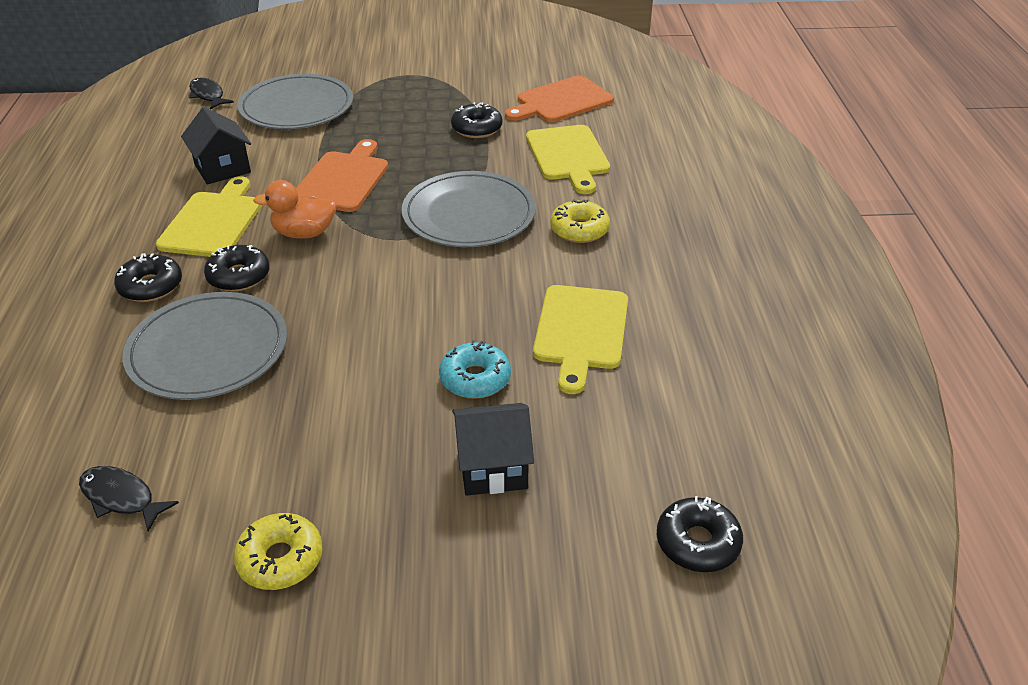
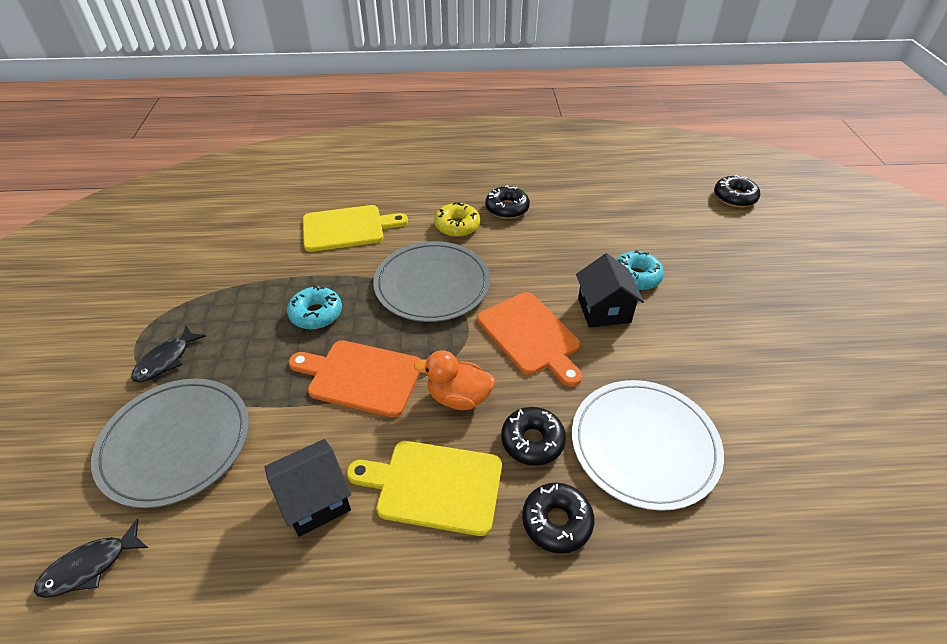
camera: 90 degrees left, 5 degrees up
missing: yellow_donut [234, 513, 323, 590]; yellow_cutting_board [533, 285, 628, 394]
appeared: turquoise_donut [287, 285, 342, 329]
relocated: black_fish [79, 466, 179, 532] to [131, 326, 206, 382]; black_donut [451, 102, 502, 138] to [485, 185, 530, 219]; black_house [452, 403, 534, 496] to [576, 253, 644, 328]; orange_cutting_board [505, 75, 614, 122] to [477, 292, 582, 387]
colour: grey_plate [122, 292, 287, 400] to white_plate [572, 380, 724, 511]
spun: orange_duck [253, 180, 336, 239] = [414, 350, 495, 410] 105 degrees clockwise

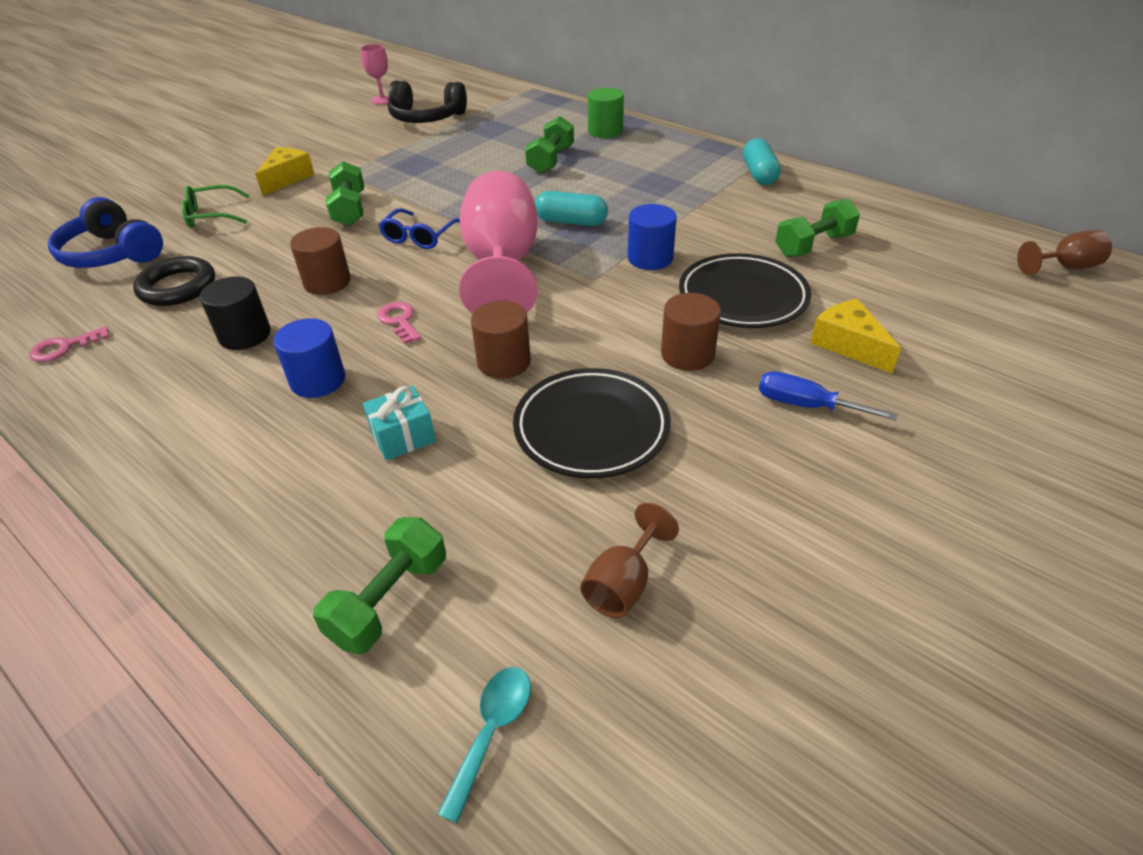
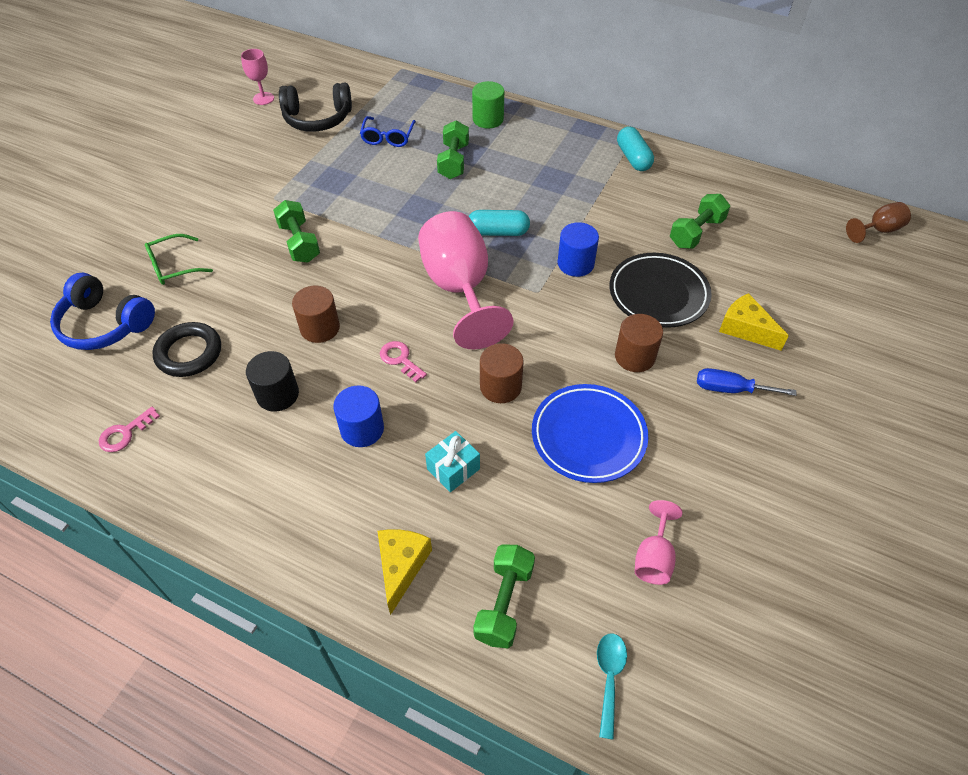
camera: 15 degrees left, 10 degrees up
relocated: yellow_cheese [255, 147, 315, 196] to [377, 529, 432, 615]; blue_glasses [378, 208, 460, 249] to [360, 116, 416, 147]
colour: black_plate [513, 368, 671, 478] to blue_plate [532, 384, 648, 483]; brown_goblet [580, 503, 679, 618] to pink_goblet [635, 500, 682, 585]

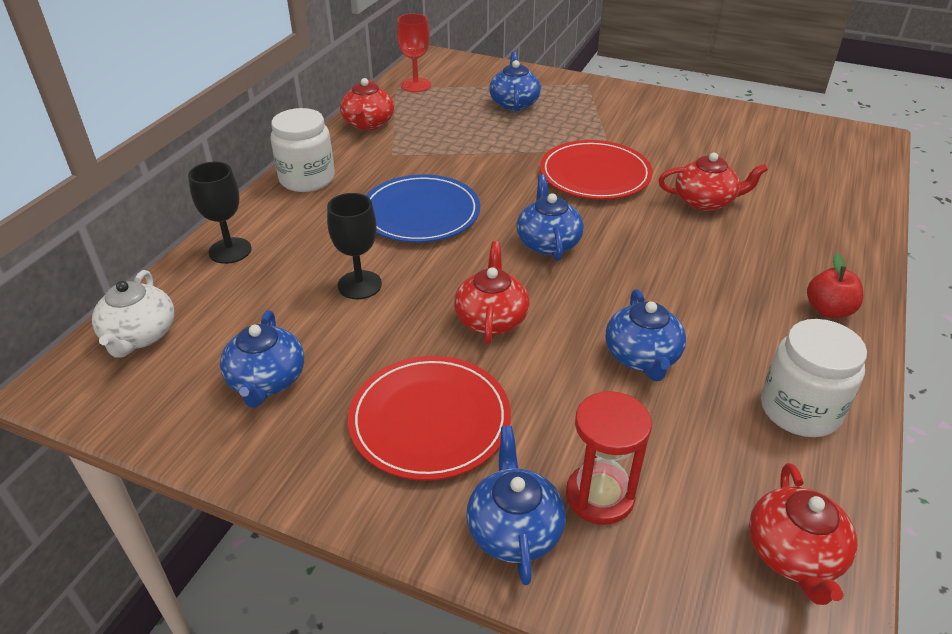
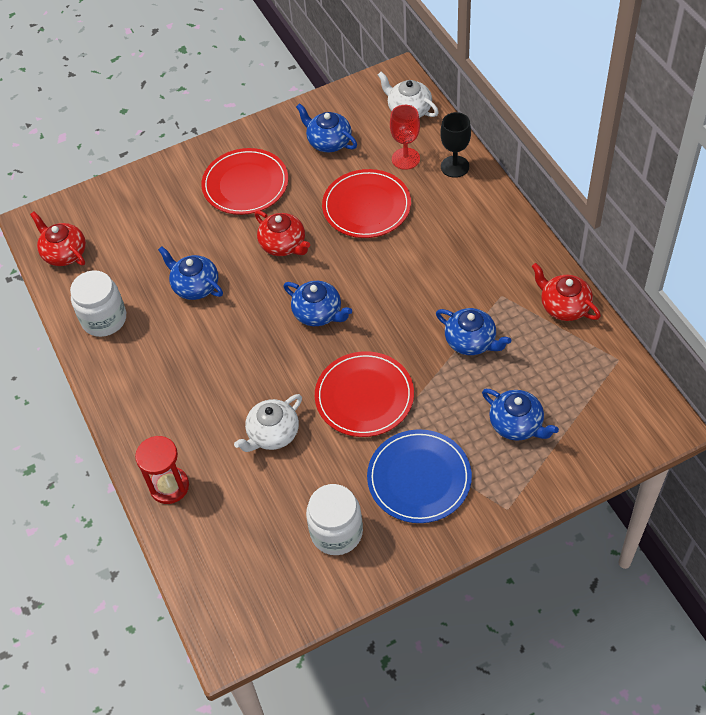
camera: 135 degrees right, 15 degrees up
missing: red_apple [807, 253, 864, 318]
relocated: white_jar [270, 108, 335, 192] to [306, 484, 363, 555]; blue_plate [366, 174, 480, 243] to [367, 429, 472, 523]; red_goblet [397, 14, 431, 92] to [390, 105, 420, 170]; blue_teapot [466, 426, 566, 585] to [436, 308, 511, 355]; red_hourglass [566, 391, 652, 525] to [135, 436, 189, 504]
exchanged: black_goblet [327, 193, 382, 299] to red_plate [322, 169, 411, 238]
colour: red_teapot [658, 152, 768, 211] to white_teapot [234, 394, 302, 452]

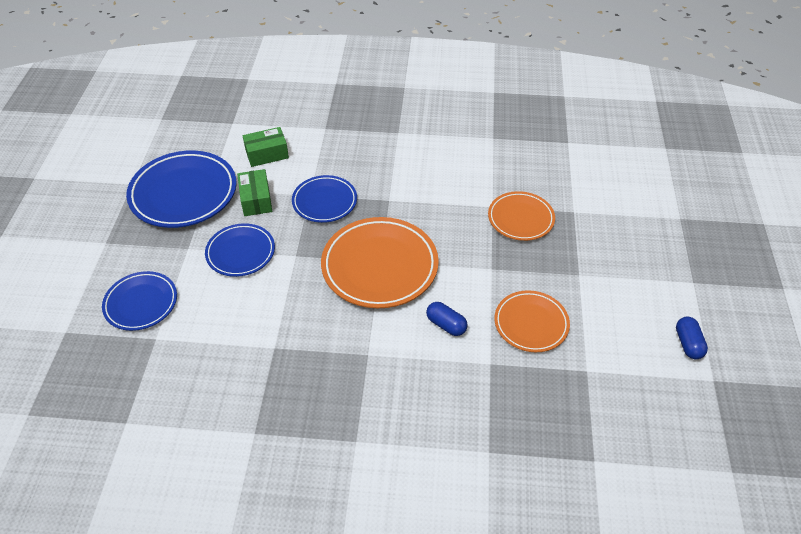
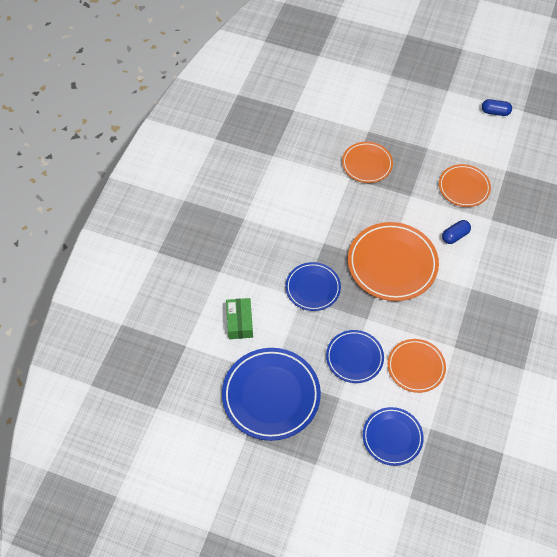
camera: 75 degrees left, 10 degrees up
missing: green_box [237, 169, 272, 216]
appeared: orange_plate [388, 339, 446, 393]

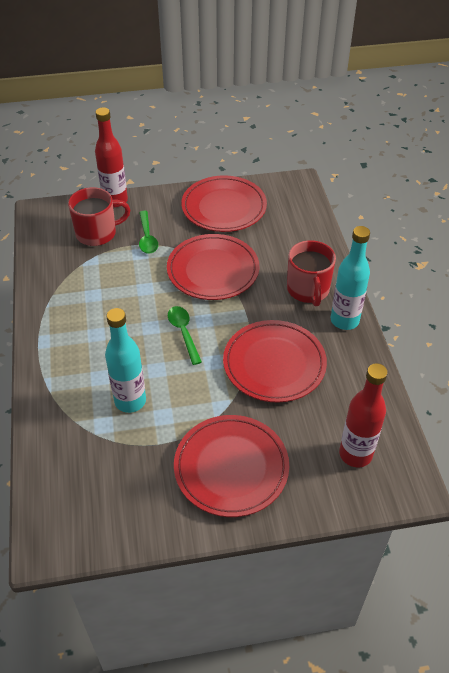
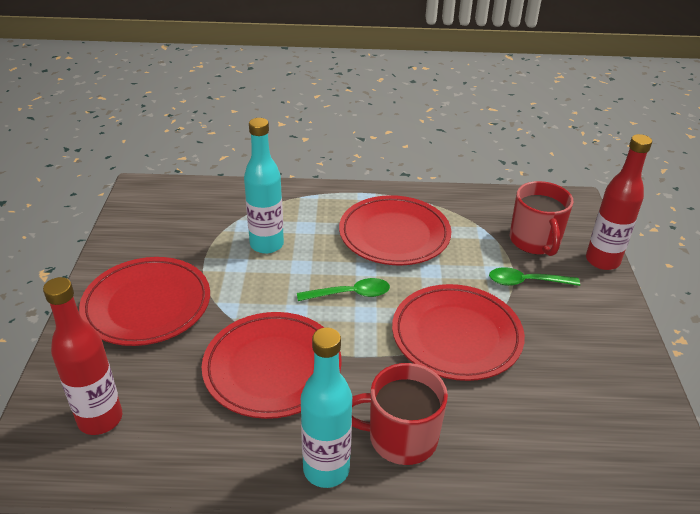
camera: 100 degrees right, 10 degrees down
relocated: red_plate [181, 175, 267, 232] to [339, 195, 451, 265]

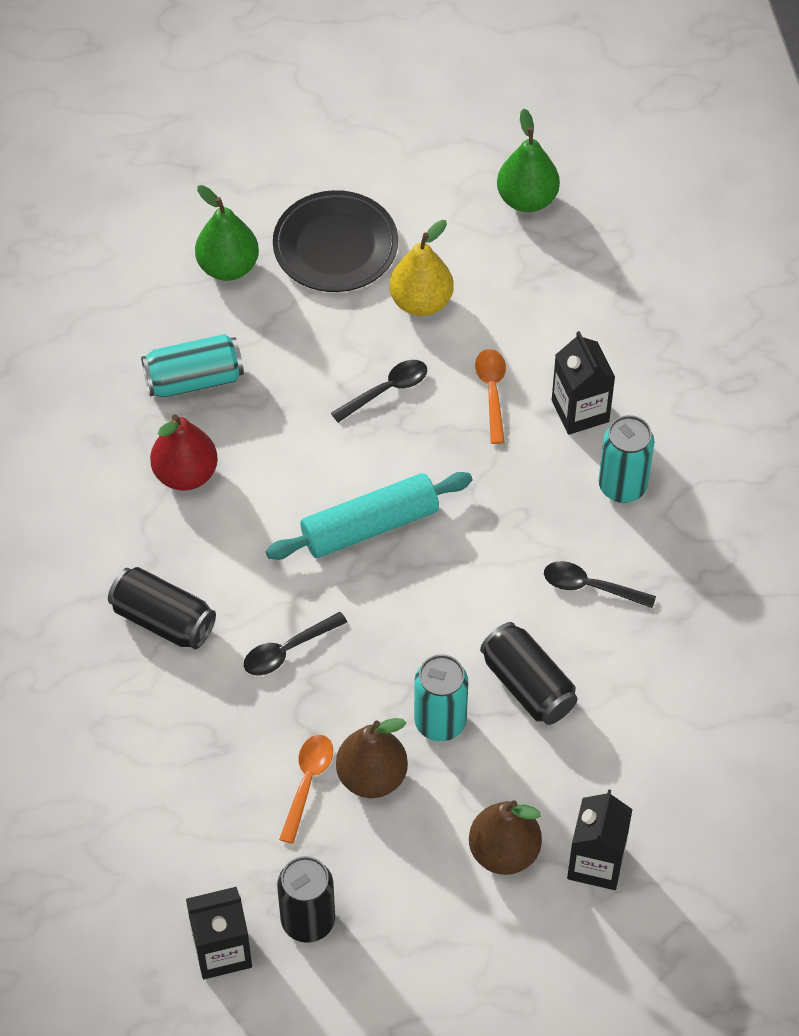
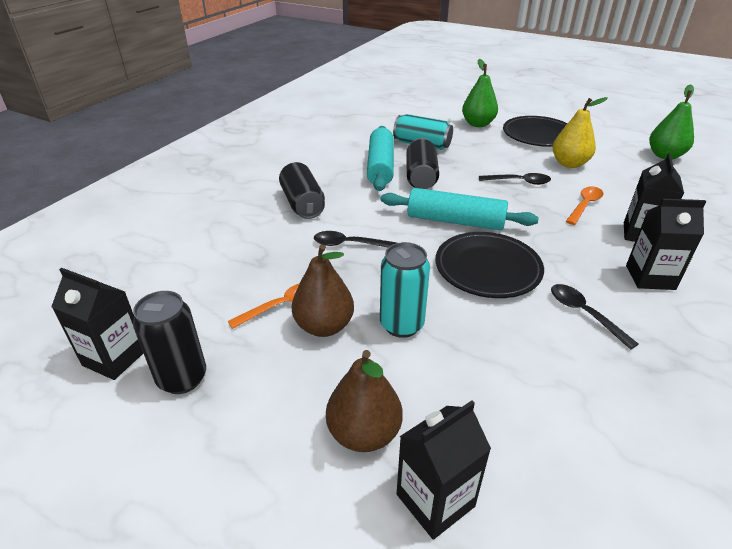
camera: 40 degrees right, 20 degrees down
appeared: black_plate [435, 232, 544, 298]
relocated: black_can [480, 622, 578, 725] to [406, 138, 439, 189]
exchanged: red_pear [150, 414, 218, 490] to turquoise_rolling_pin [367, 126, 394, 191]; turquoise_can [598, 415, 655, 503] to black_carton [626, 199, 706, 290]

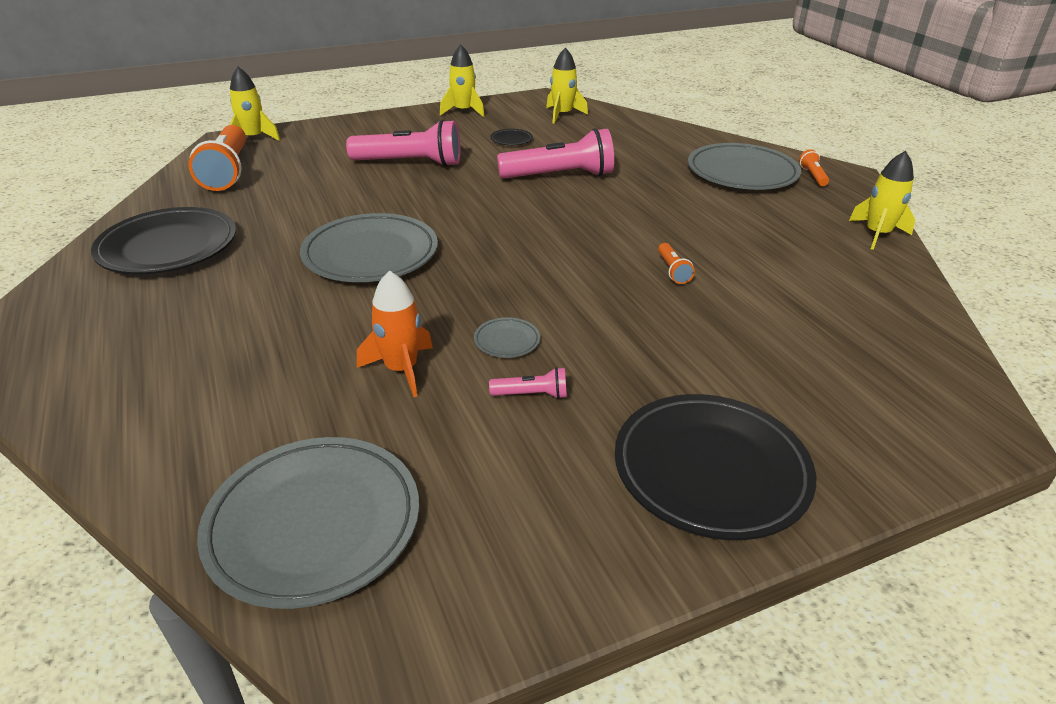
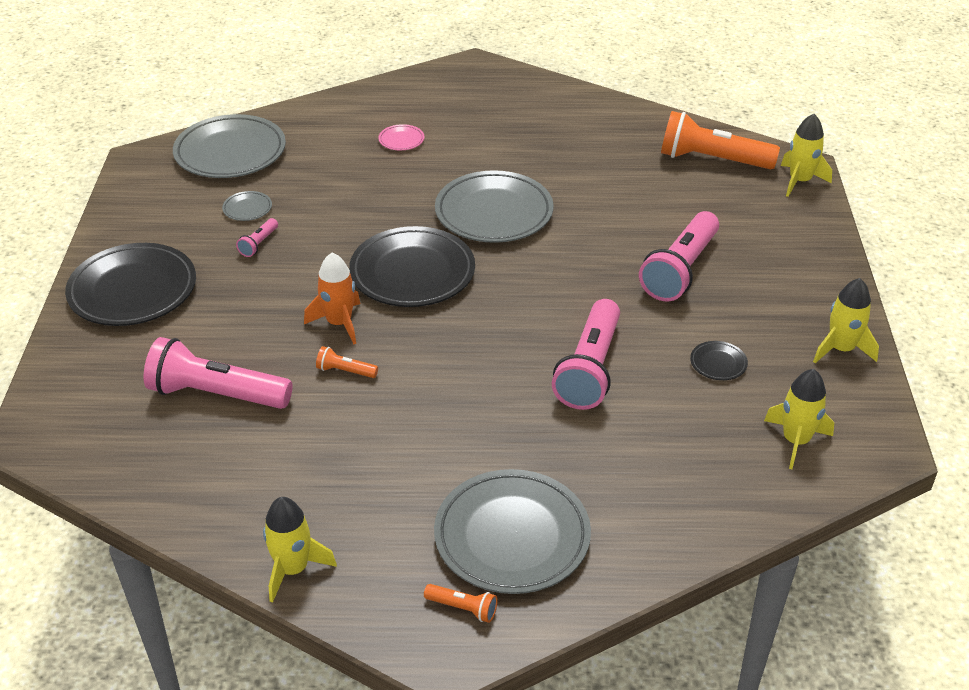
camera: 115 degrees right, 5 degrees up
appeared: pink_flashlight [143, 337, 293, 409]; pink_plate [378, 124, 424, 150]
relocated: black_plate [91, 207, 236, 274] to [349, 226, 475, 307]; orange_rocket [357, 271, 433, 397] to [304, 252, 360, 344]; grey_plate [474, 317, 540, 358] to [222, 191, 272, 221]

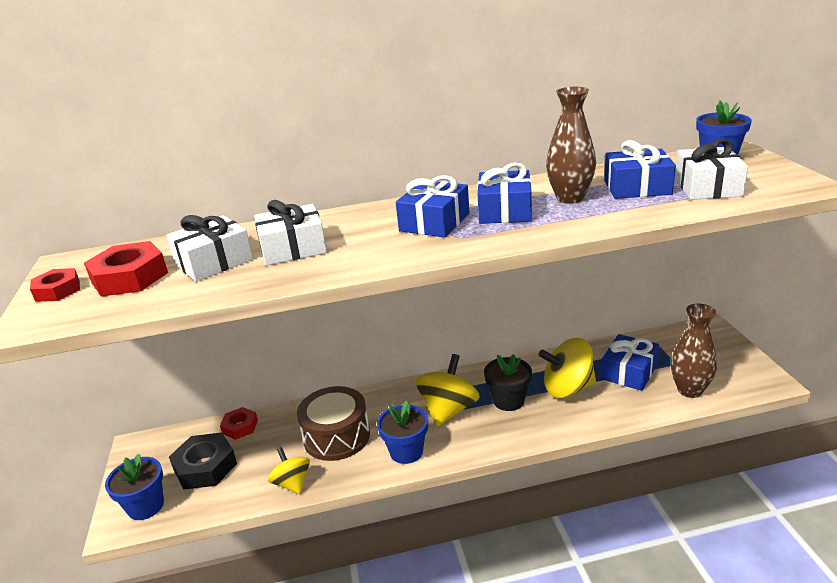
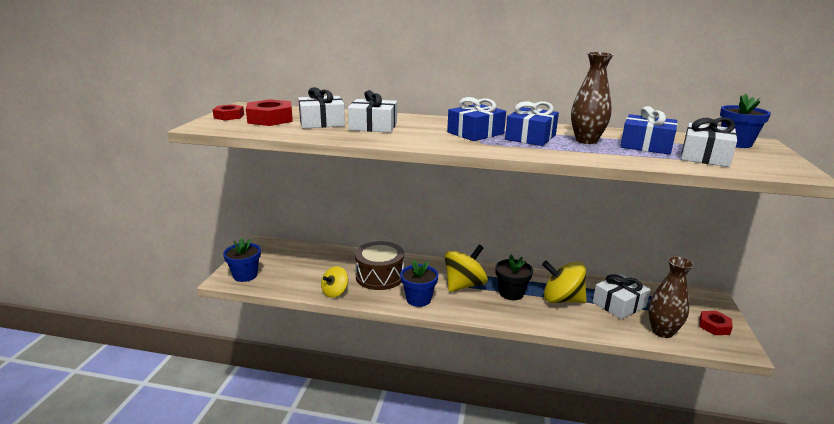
camera: 20 degrees right, 5 degrees down
missing: black_nut [169, 432, 237, 490]
relocated: red_nut [220, 407, 258, 440] to [699, 311, 733, 335]
colour: blue_gift [601, 334, 659, 391] to white_gift [593, 273, 651, 319]
spun: yellow_spinning_top [268, 447, 310, 494] = [321, 266, 348, 298] 135 degrees counterclockwise

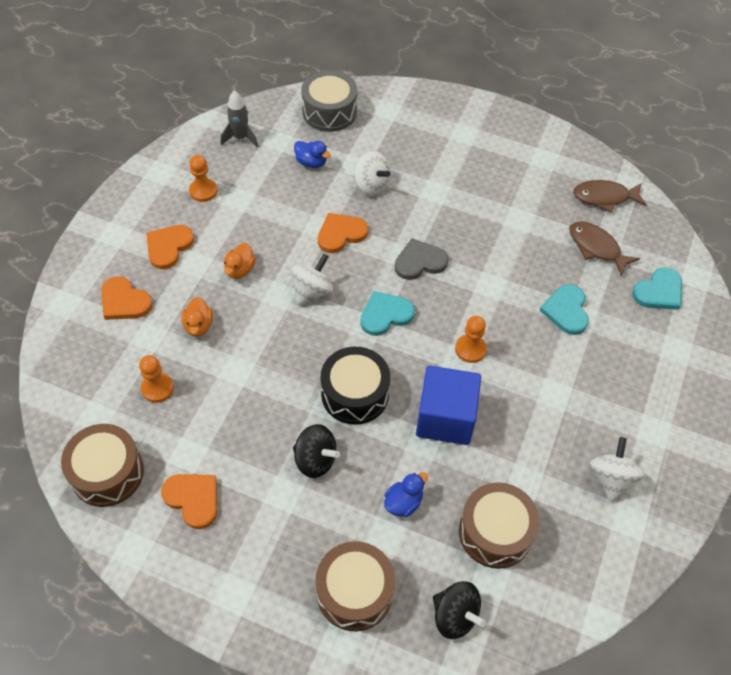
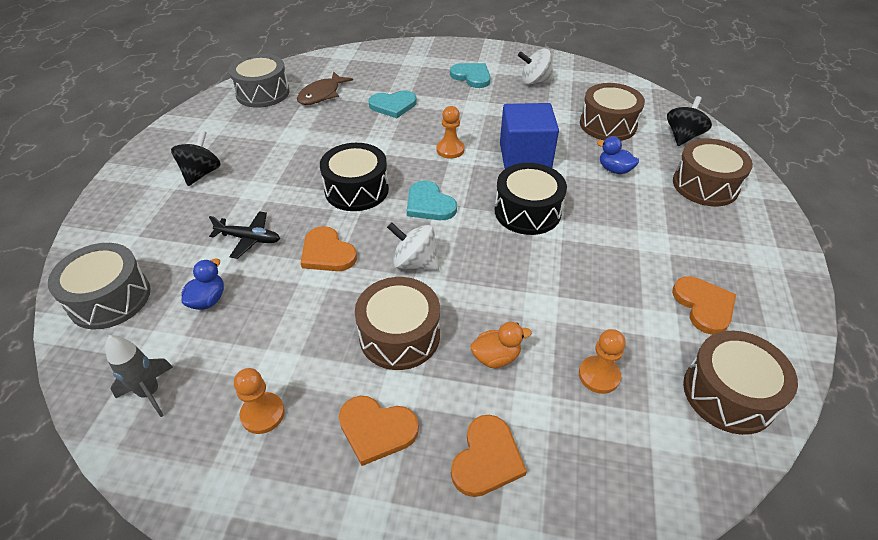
camera: 100 degrees left, 10 degrees down
relocated: black_spinning_top [293, 424, 340, 478] to [171, 130, 221, 186]; turquoise_heart [632, 267, 682, 310] to [450, 63, 491, 88]
exchanged: orange_duck [224, 243, 256, 279] to brown_drum [355, 277, 440, 370]; white_spinning_top [354, 151, 391, 196] to black_plane [209, 211, 280, 259]; grey_heart [395, 238, 449, 280] to black_drum [320, 143, 389, 211]; brown_fish [573, 180, 647, 212] to grey_drum [228, 54, 290, 108]
spun: orange_heart [161, 474, 217, 529] = [672, 276, 736, 335] 135 degrees clockwise

